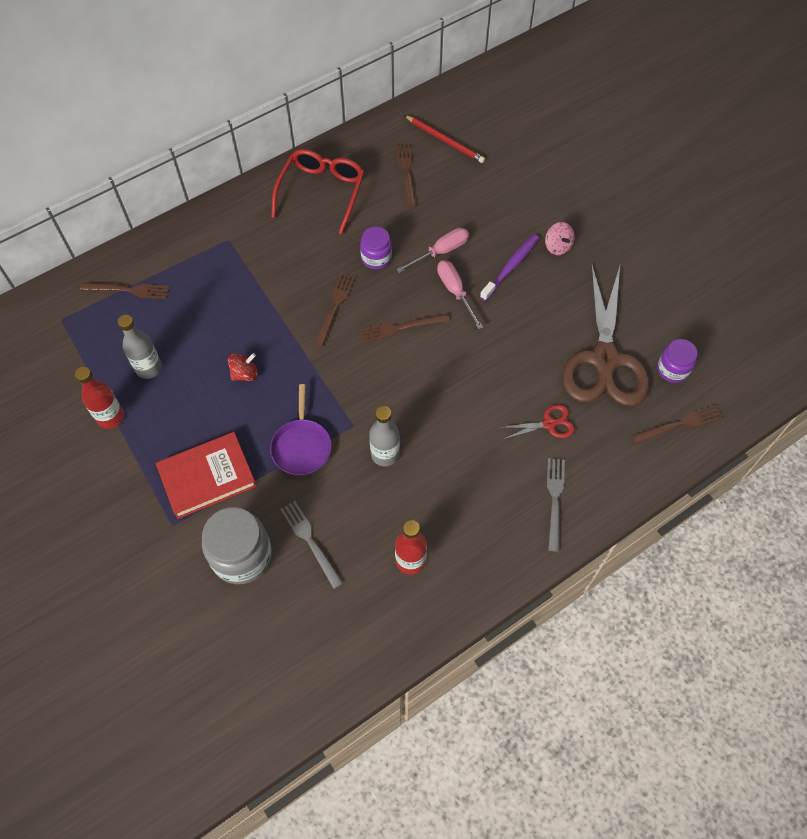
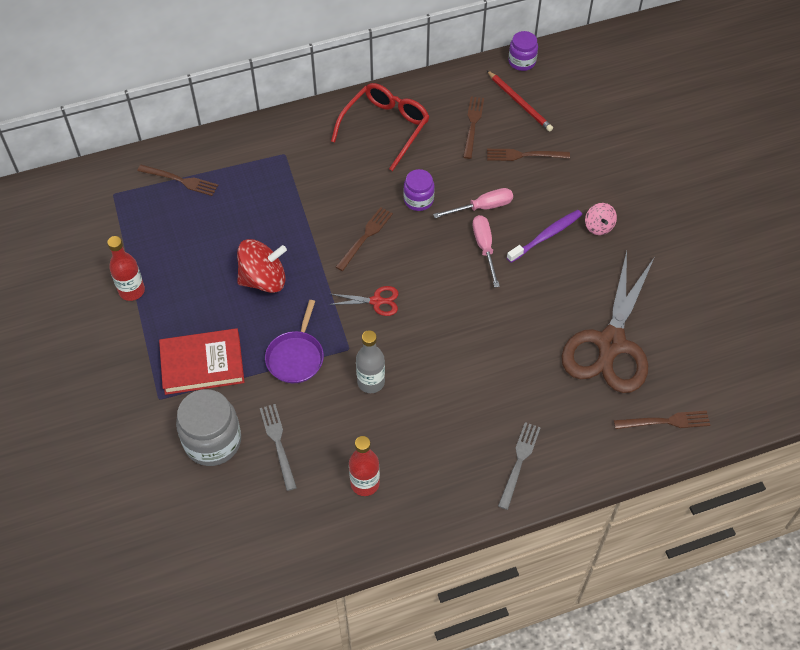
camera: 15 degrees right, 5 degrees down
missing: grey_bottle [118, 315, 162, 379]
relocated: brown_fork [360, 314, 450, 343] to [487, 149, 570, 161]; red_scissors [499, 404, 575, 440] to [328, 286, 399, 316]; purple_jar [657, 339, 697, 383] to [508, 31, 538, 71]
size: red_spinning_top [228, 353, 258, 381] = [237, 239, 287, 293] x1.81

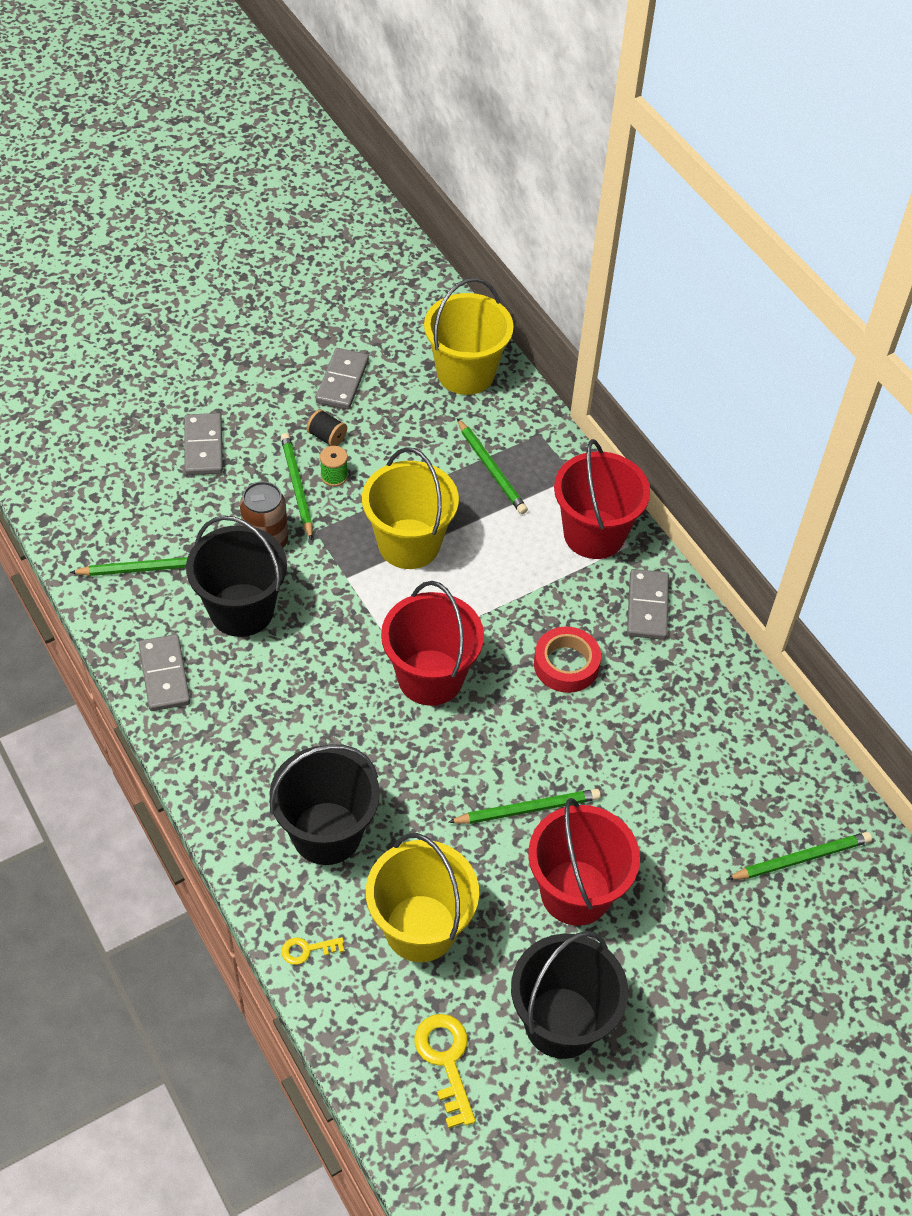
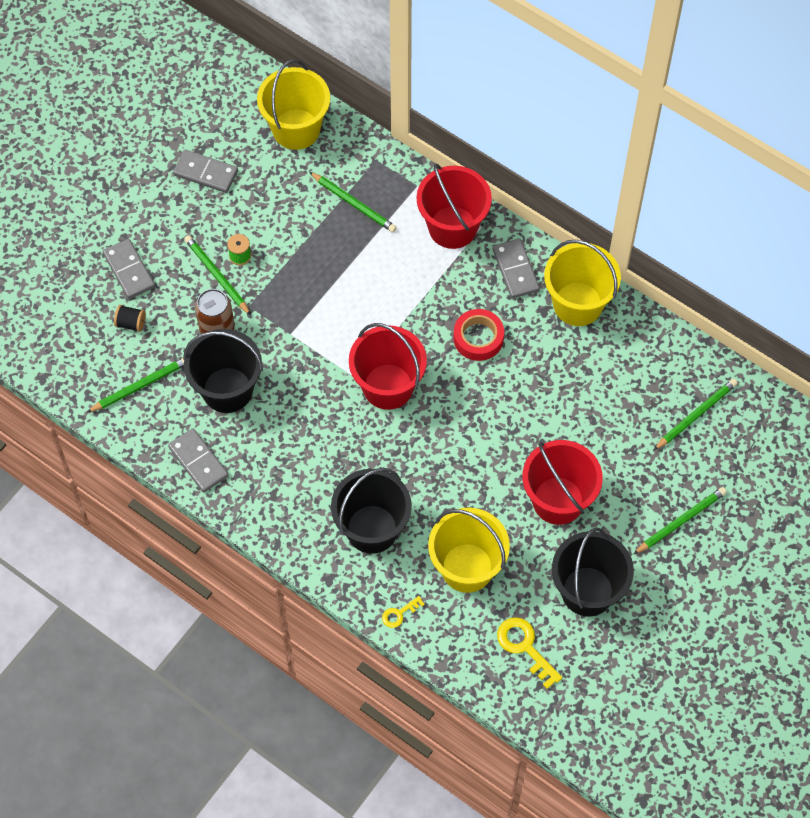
camera: 20 degrees left, 10 degrees up
relocated: black_spool [307, 409, 347, 446] to [114, 305, 146, 332]; yellow_bucket [362, 447, 459, 569] to [544, 240, 621, 326]; green_pencil [448, 789, 601, 824] to [634, 487, 727, 554]
spun: grey_domino [316, 348, 369, 409] = [173, 150, 238, 193] 60 degrees counterclockwise

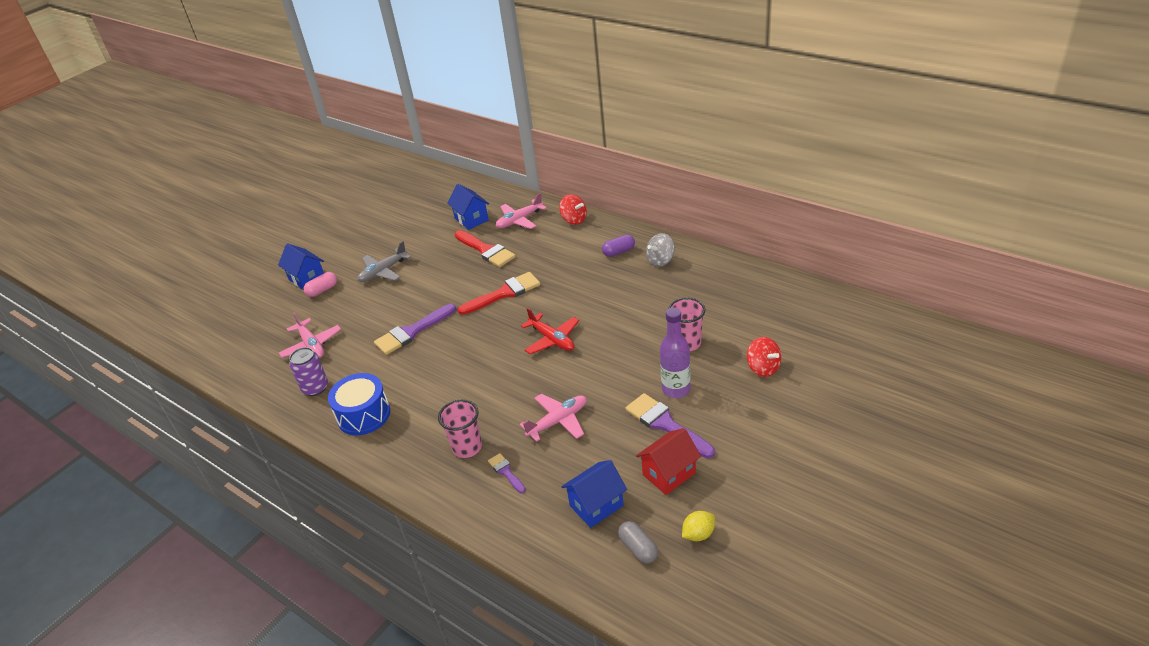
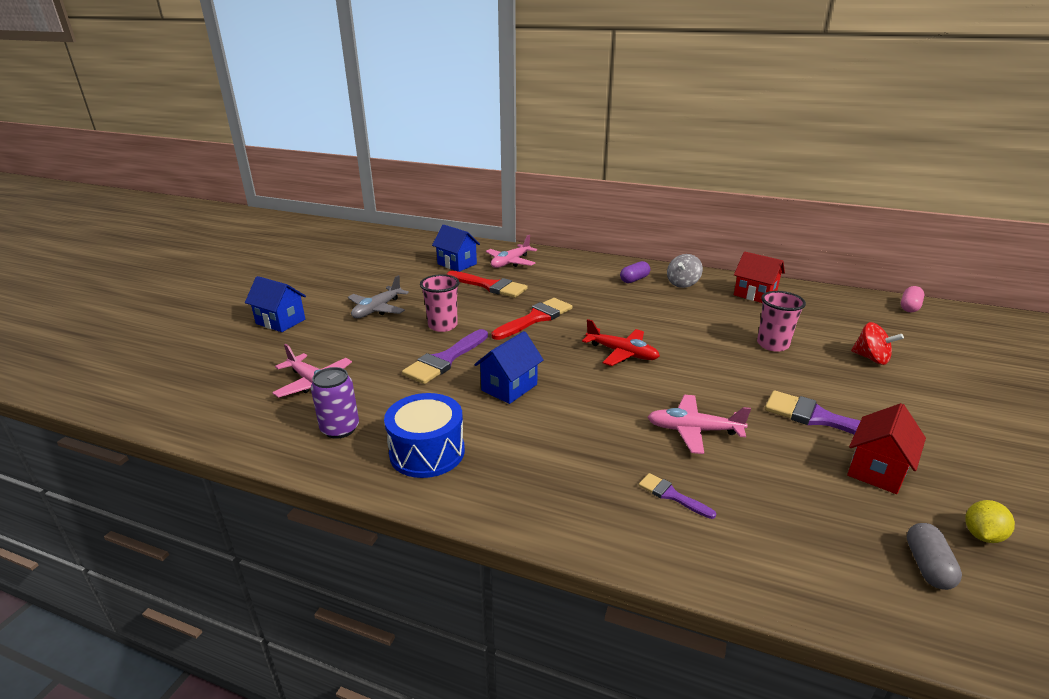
camera: 20 degrees left, 10 degrees down
missing: red_spinning_top [559, 194, 587, 225]; purple_bottle [660, 307, 691, 398]
appeared: red_house [734, 251, 785, 303]
relocated: pink_capsule [304, 272, 337, 297] to [901, 286, 924, 312]; pink_cup [438, 400, 482, 458] to [420, 274, 460, 332]; blue_house [561, 460, 627, 528] to [474, 331, 544, 404]
spun: pink_plane [520, 394, 587, 442] = [648, 395, 751, 454] 120 degrees counterclockwise; grey_capsule [618, 521, 658, 563] = [907, 523, 962, 590] 60 degrees clockwise

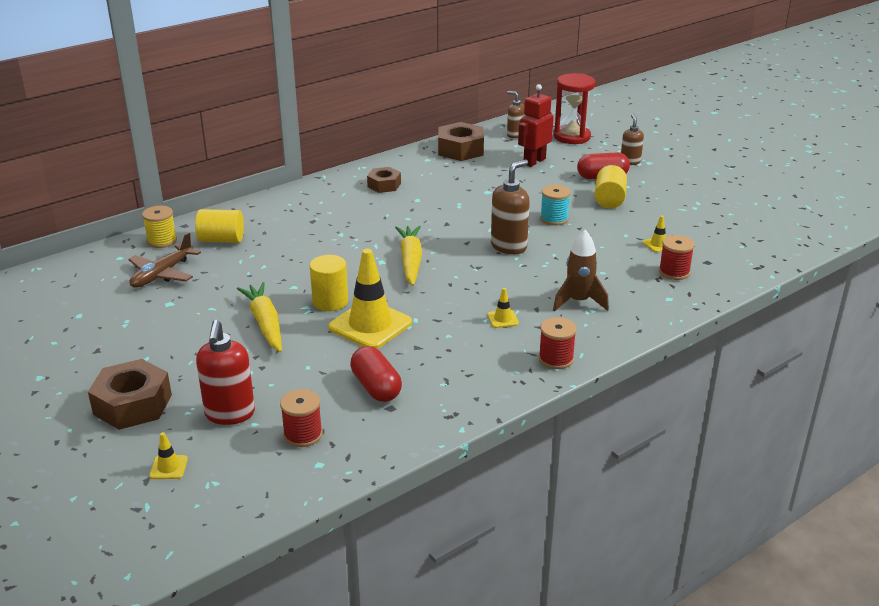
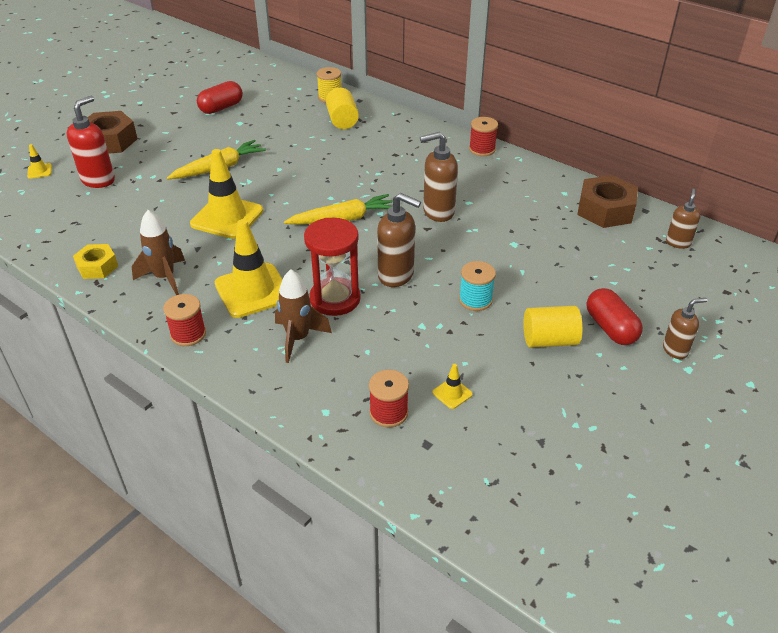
camera: 75 degrees right, 10 degrees up
missing: brown_plane [128, 232, 201, 288]; yellow_cylinder [310, 255, 348, 311]; brown_nut [367, 167, 401, 193]; red_robot [518, 84, 554, 167]
appeared: yellow_nut [73, 244, 118, 279]; brown_rocket [132, 210, 185, 295]; brown_soap_dispenser [420, 132, 458, 222]
relocated: red_spool [280, 389, 323, 447] to [469, 117, 498, 156]; red_capsule [350, 346, 402, 402] to [197, 81, 243, 114]; red_hourglass [554, 73, 595, 144] to [304, 218, 361, 316]
spun: red_soap_dispenser [196, 320, 255, 425] = [67, 96, 115, 188] 135 degrees clockwise
size: yellow_traffic_cone [488, 288, 519, 328] = [215, 219, 282, 318] x2.35

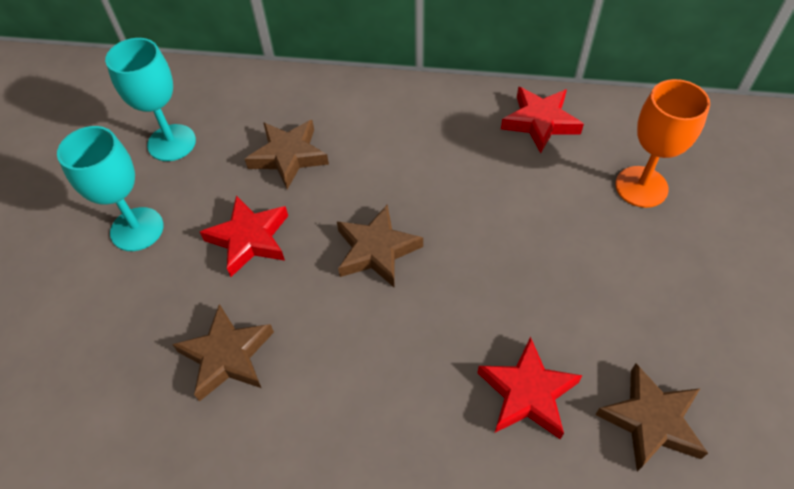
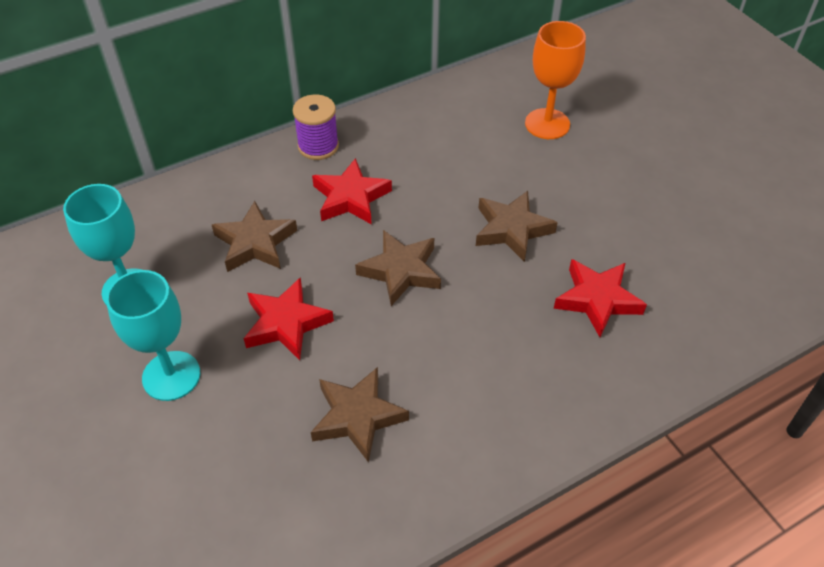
camera: 40 degrees left, 5 degrees down
appeared: purple_spool [293, 95, 339, 160]
relocated: red_star [501, 87, 584, 153] to [312, 158, 392, 225]; brown_star [595, 363, 708, 472] to [476, 191, 558, 262]

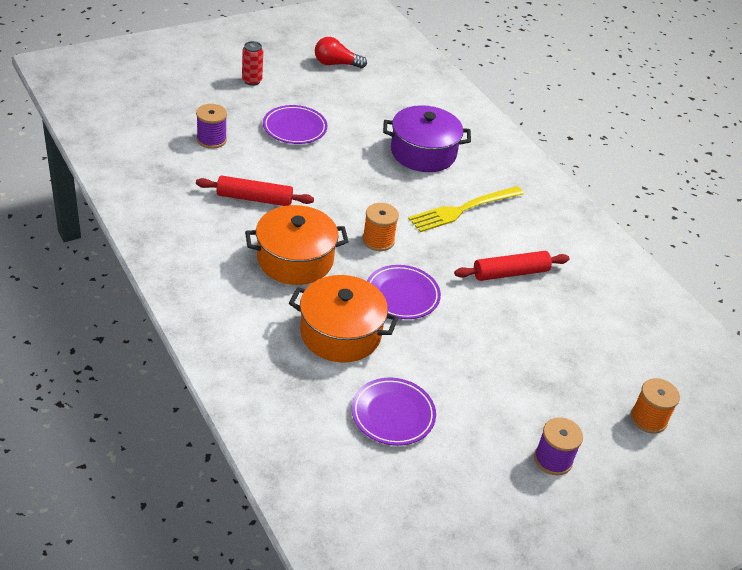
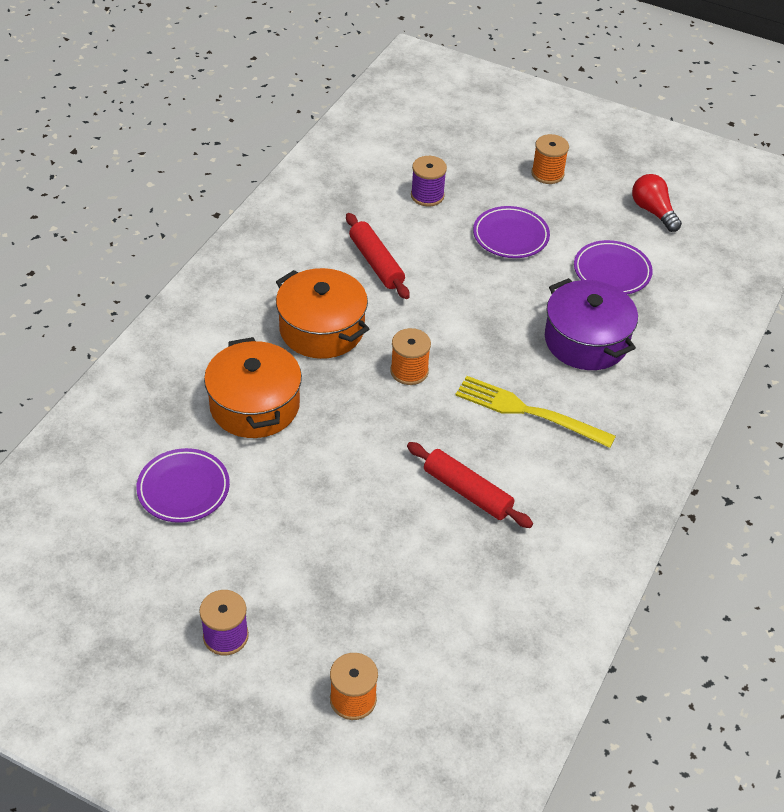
camera: 60 degrees right, 5 degrees up
relocated: purple_plate [367, 265, 441, 319] to [574, 240, 653, 294]
exchanged: red_can [242, 41, 263, 86] to orange_spool [531, 134, 569, 184]

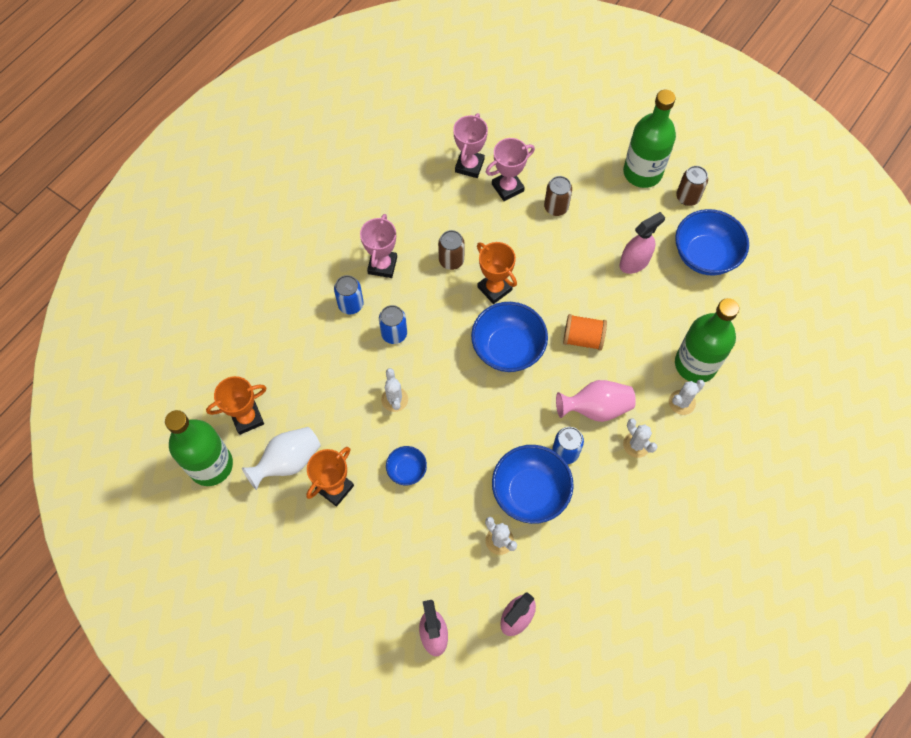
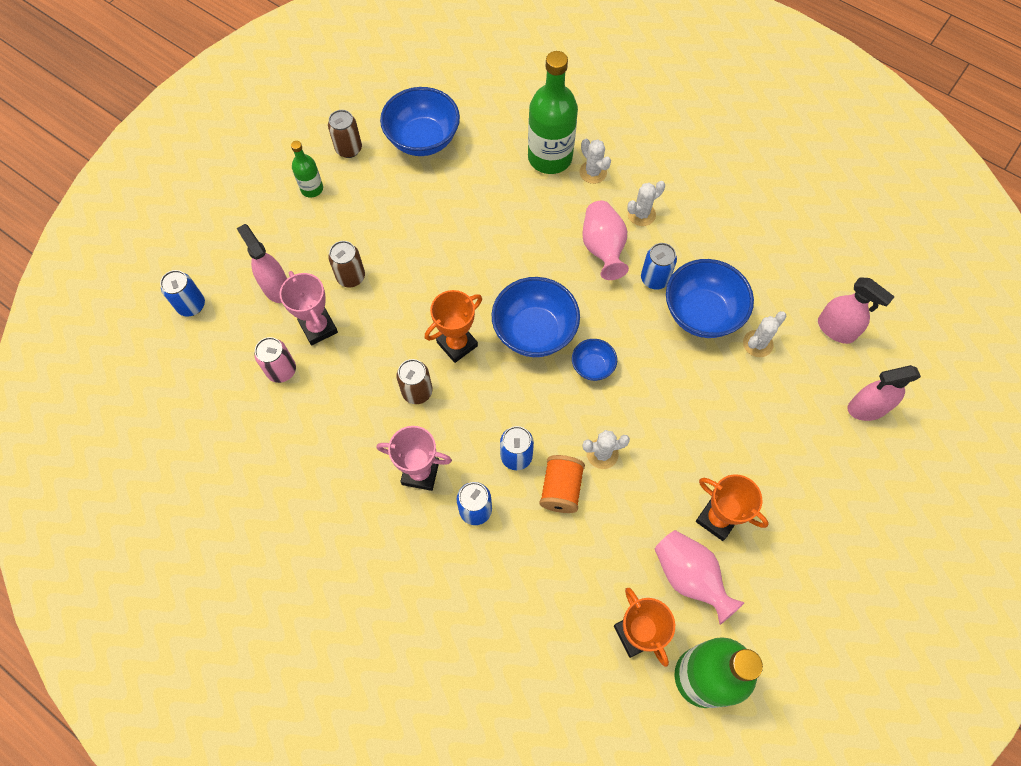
camera: 90 degrees left, 0 degrees up
appeared: blue_can [160, 270, 205, 317]
relocated: blue_bowl [386, 446, 427, 485] to [572, 339, 617, 381]; orange_spool [563, 314, 607, 351] to [539, 455, 585, 513]; pink_spray_bottle [619, 212, 665, 274] to [237, 224, 287, 303]
exchanged: pink_trophy [453, 113, 488, 178] to pink_can [254, 337, 296, 383]
colour: white_vase [242, 427, 321, 490] to pink_vase [655, 530, 745, 625]
size: green_bottle [623, 90, 676, 188] = [291, 141, 323, 197] x0.50

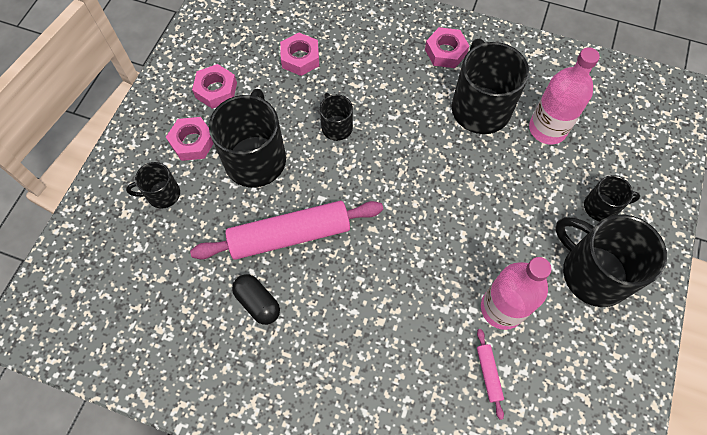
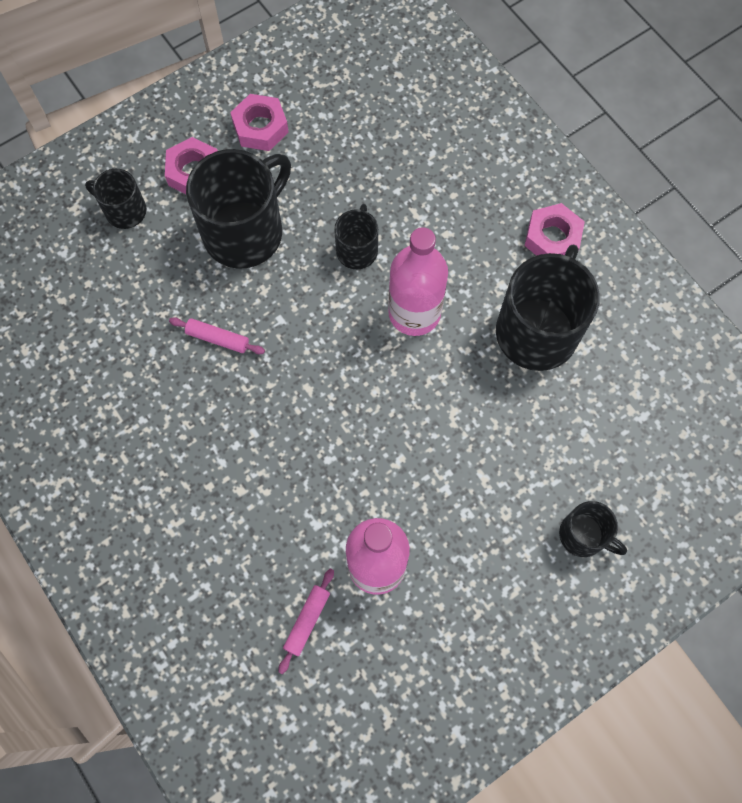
camera: 35 degrees right, 5 degrees up
missing: black_capsule [232, 274, 280, 325]; pink_nut [280, 32, 319, 76]; black_mug [556, 214, 667, 307]
relocated: pink_bottle [529, 47, 600, 144] to [388, 227, 448, 336]
size: pink_rolling_pin [190, 201, 383, 260] = [169, 317, 265, 354] x0.42

